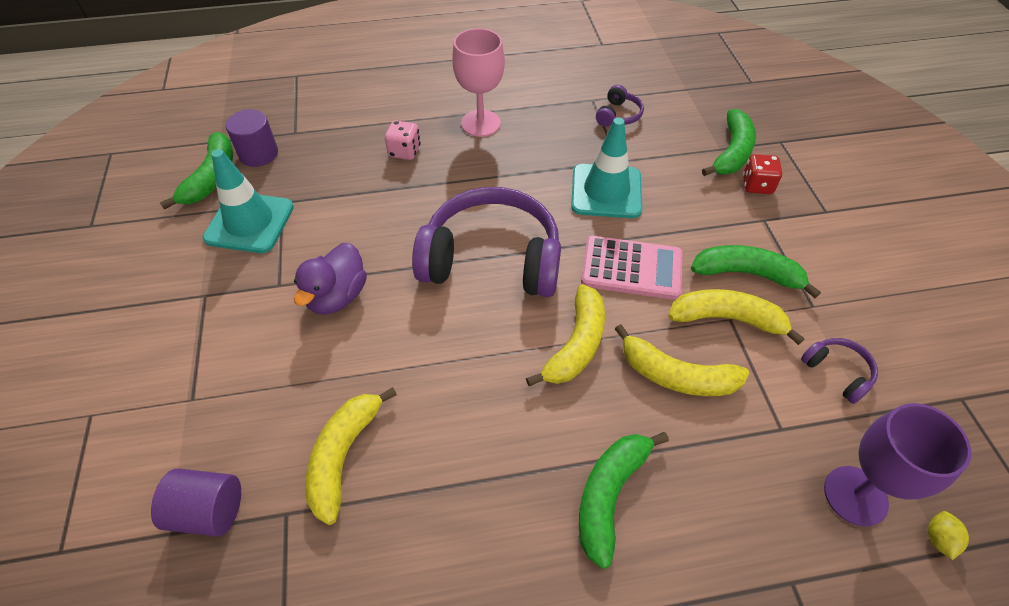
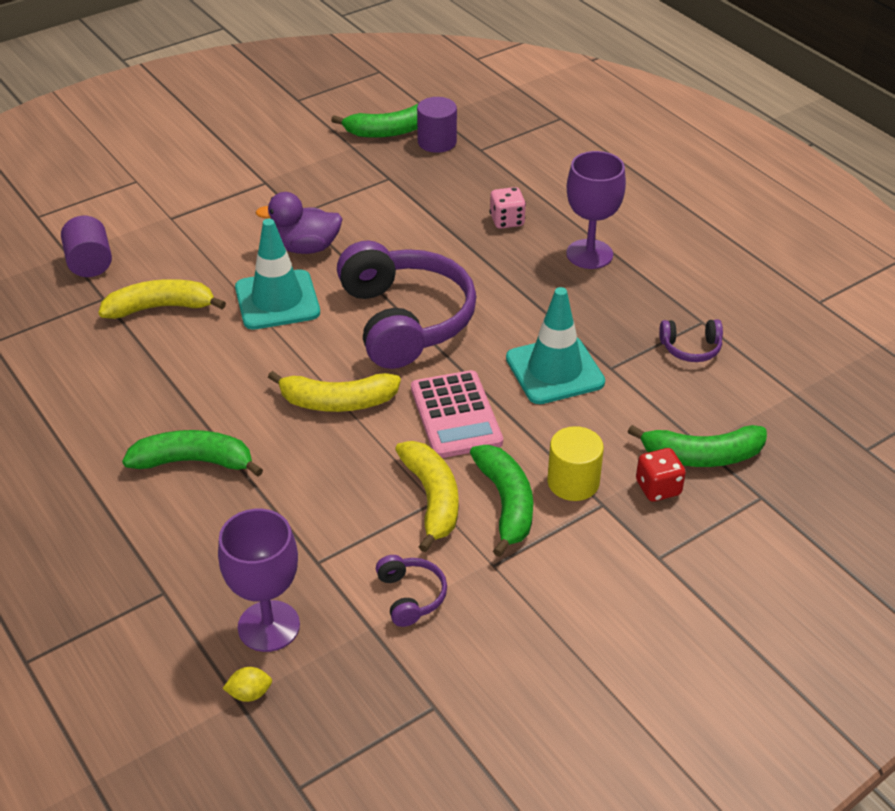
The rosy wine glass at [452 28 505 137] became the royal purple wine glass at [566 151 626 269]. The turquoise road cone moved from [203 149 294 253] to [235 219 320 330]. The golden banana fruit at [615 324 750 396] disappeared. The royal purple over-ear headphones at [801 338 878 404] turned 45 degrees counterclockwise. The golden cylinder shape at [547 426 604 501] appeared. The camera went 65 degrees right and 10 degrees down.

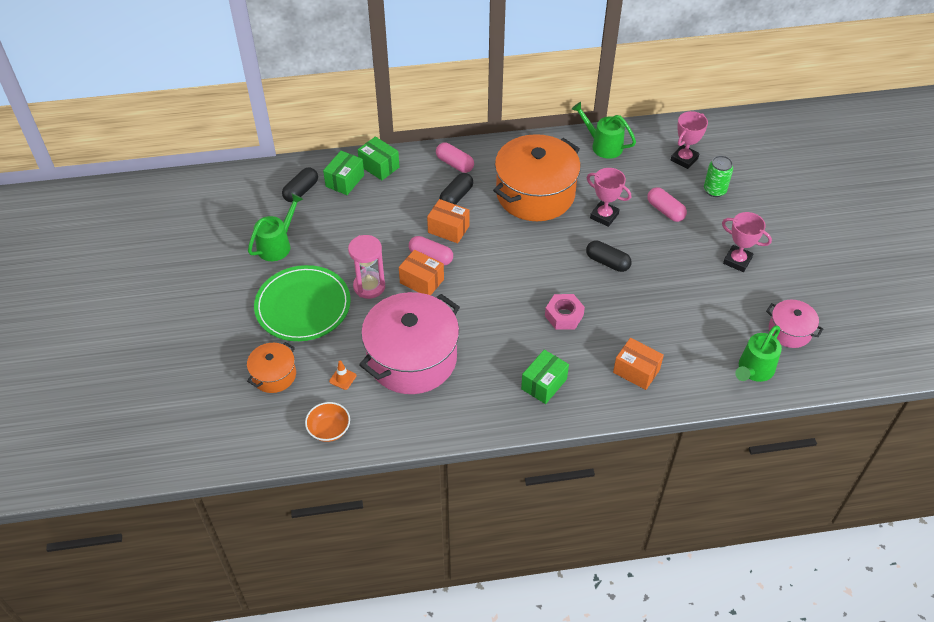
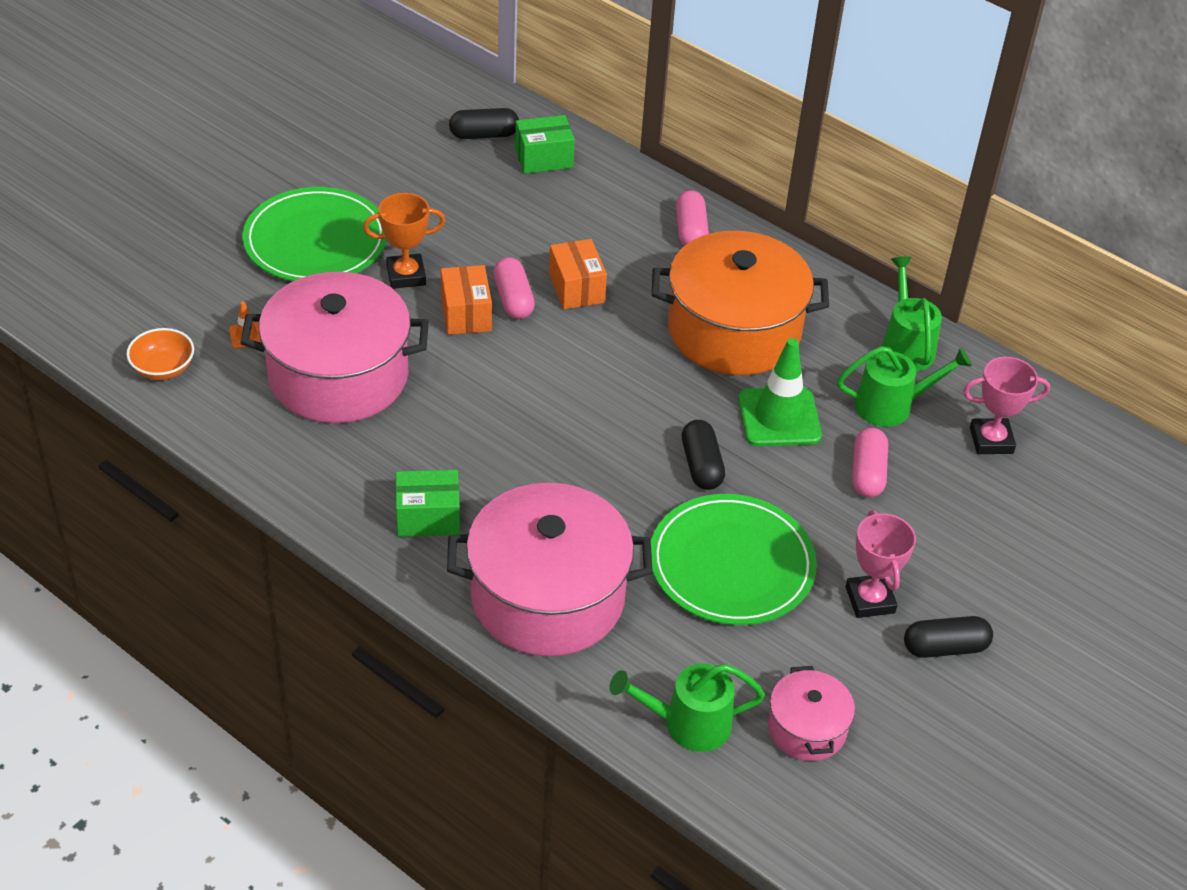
The emerald box at [358 136 399 180] disappeared. The emerald can at [704 155 733 197] disappeared. The rosy prize cup at [587 168 631 227] was replaced by the emerald road cone at [738 338 822 446]. The black pill shape moved from [439 173 473 205] to [904 616 993 658]. The emerald watering pot moved from [248 194 303 261] to [837 346 972 427]. The rosy hourglass at [348 235 385 299] was replaced by the orange prize cup at [363 193 445 289]. The rosy nut at [545 294 585 330] disappeared. The orange box at [613 338 664 390] was replaced by the rosy stockpot at [447 483 653 656]. The orange stockpot at [247 342 296 393] disappeared. The emerald plate at [651 494 817 625] appeared. The camera went 45 degrees right and 5 degrees down.

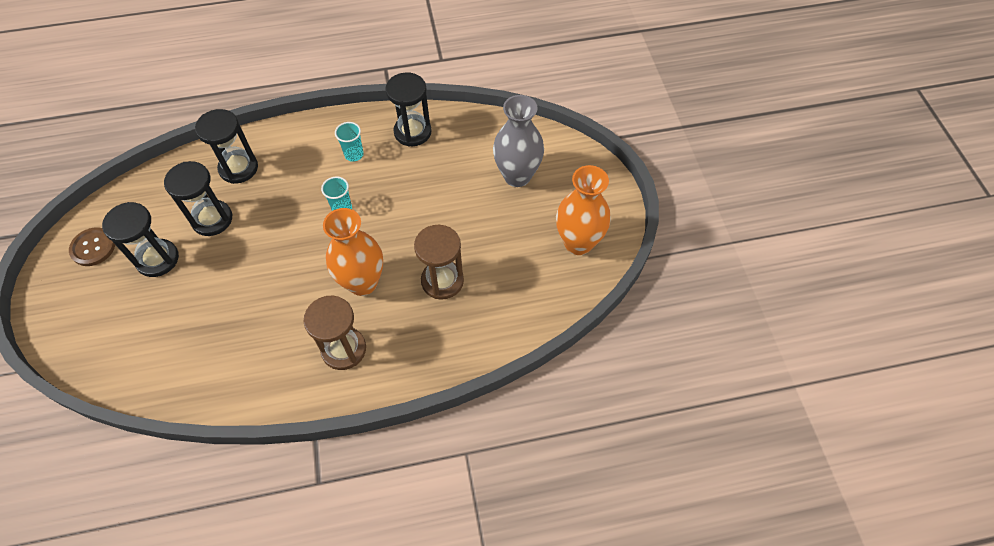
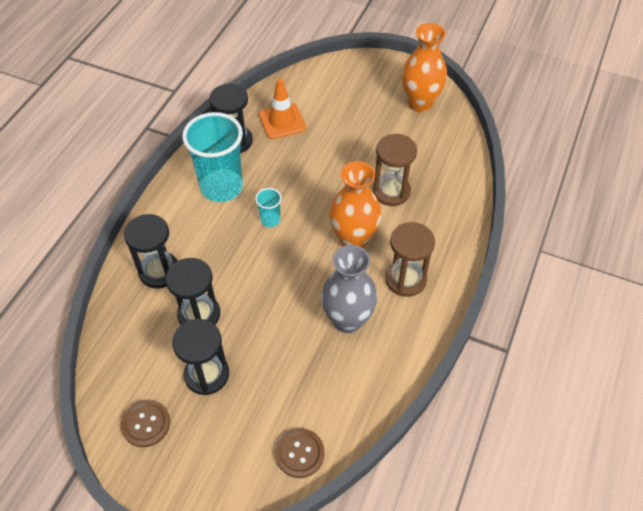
The grey flower vase moved from [493 95 544 187] to [321 245 377 333]. The turquoise beaker at [335 122 364 162] changed to 2.23 times the size. The orange road cone at [259 78 306 139] appeared. The russet button at [275 428 325 478] appeared. The camera went 55 degrees left and 5 degrees down.

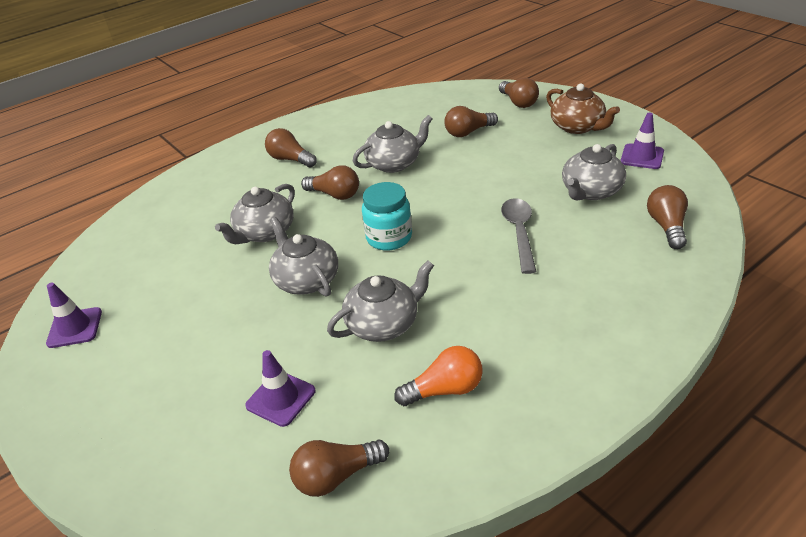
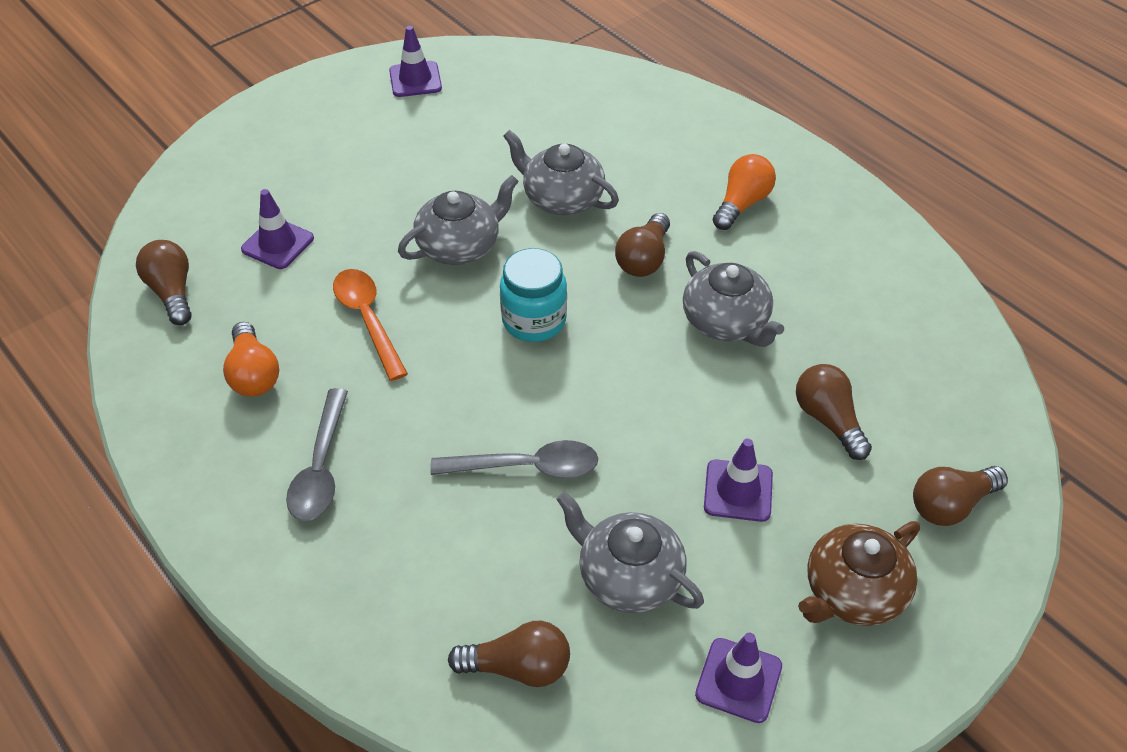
The russet bulb at [265 128 317 167] became the orange bulb at [713 154 776 230]. The grey tea pot at [327 261 434 342] was replaced by the orange tablespoon at [333 269 408 381]. The grey tablespoon at [286 388 348 521] appeared. The royal purple road cone at [704 438 773 522] appeared. The camera went 85 degrees right and 10 degrees up.

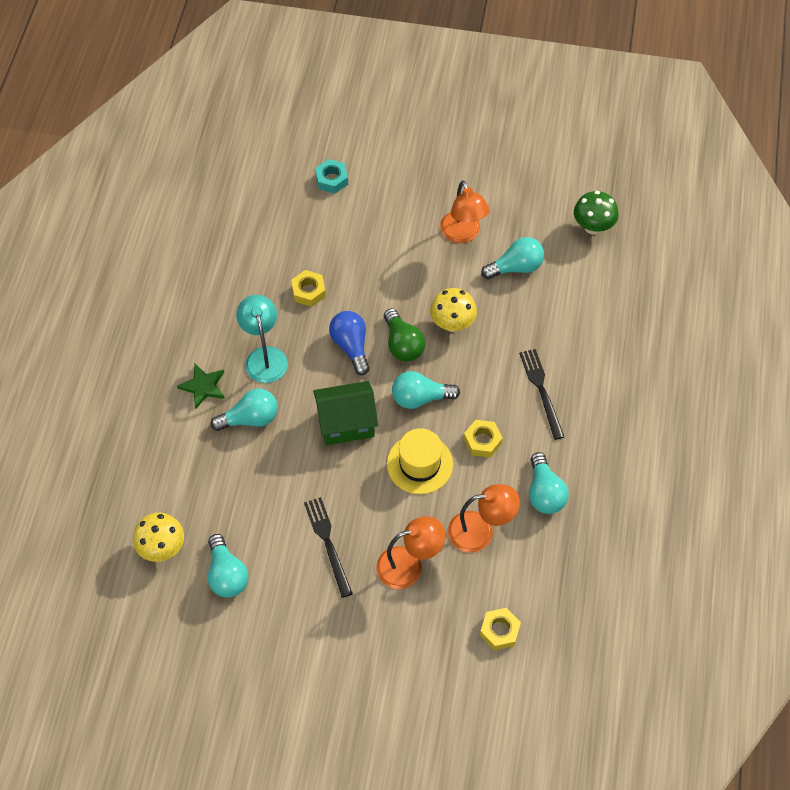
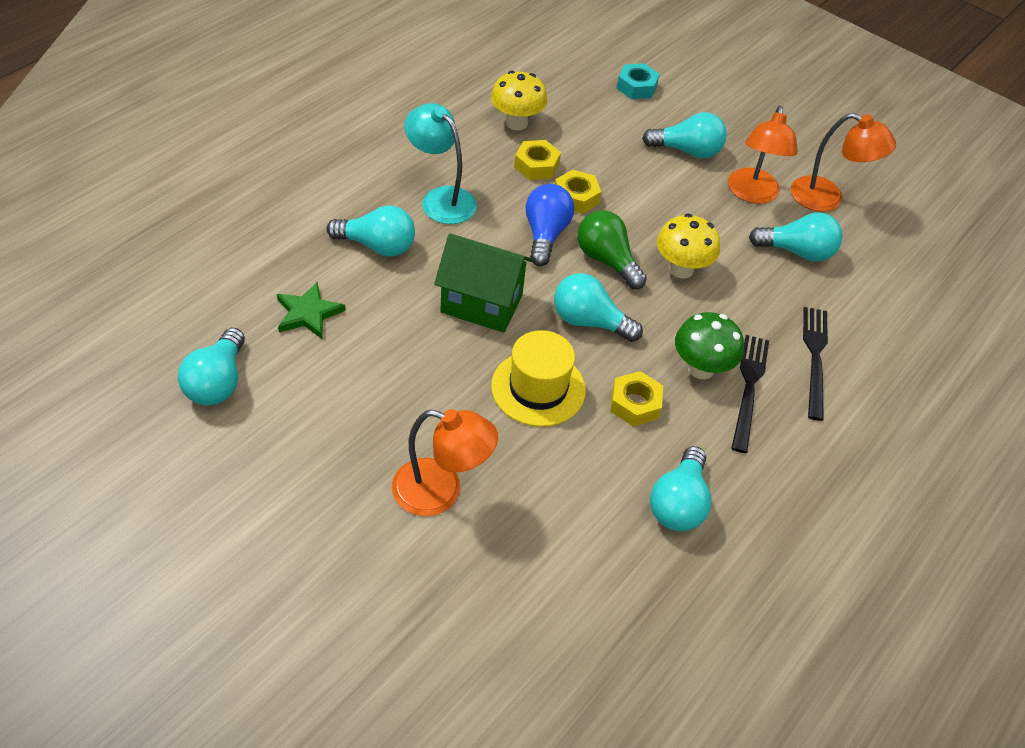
The emerald fungus moved from [574 191 619 235] to [675 312 744 379]. The turquoise desk lamp at [236 295 288 383] turned 60 degrees counterclockwise. The emerald bulb at [384 308 425 362] turned 135 degrees clockwise. The emerald star moved from [177 364 225 408] to [277 282 346 339]. The orange desk lamp moved from [448 484 520 553] to [791 113 896 212]. The black table fork moved from [304 497 353 598] to [803 307 828 421]. The golden fungus moved from [133 513 184 562] to [491 71 547 130]. The golden nut moved from [480 608 521 650] to [555 170 601 214]. The turquoise bulb at [642 112 727 158] appeared. The camera went 25 degrees right and 10 degrees down.

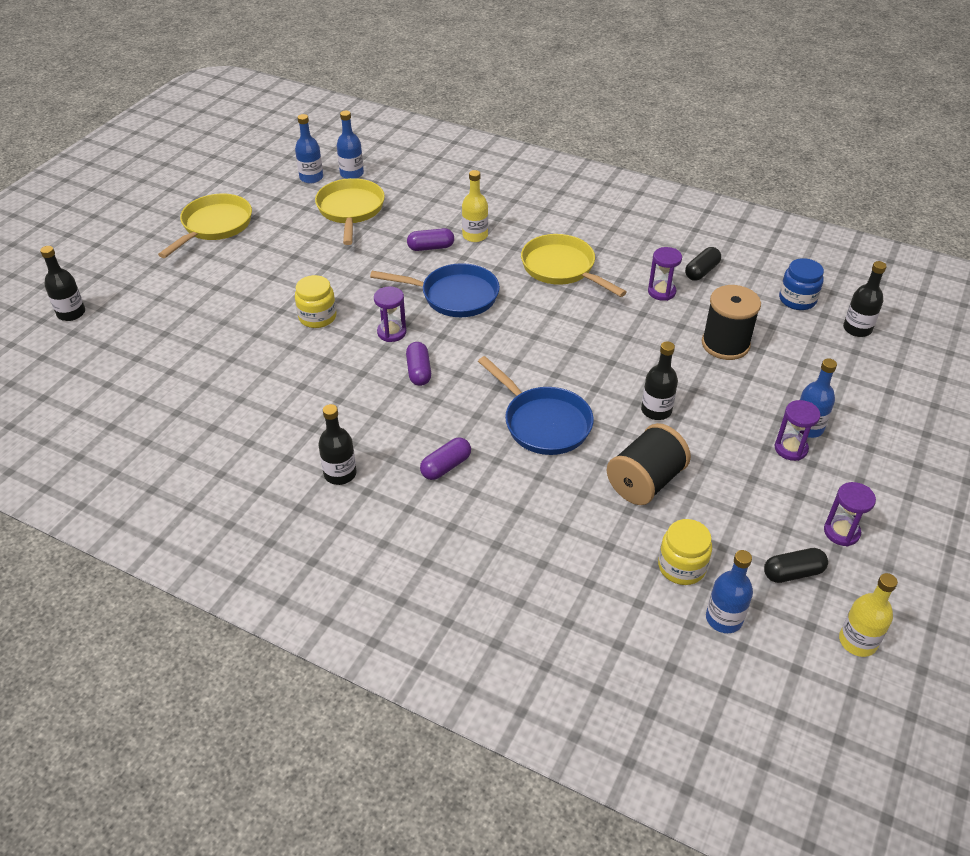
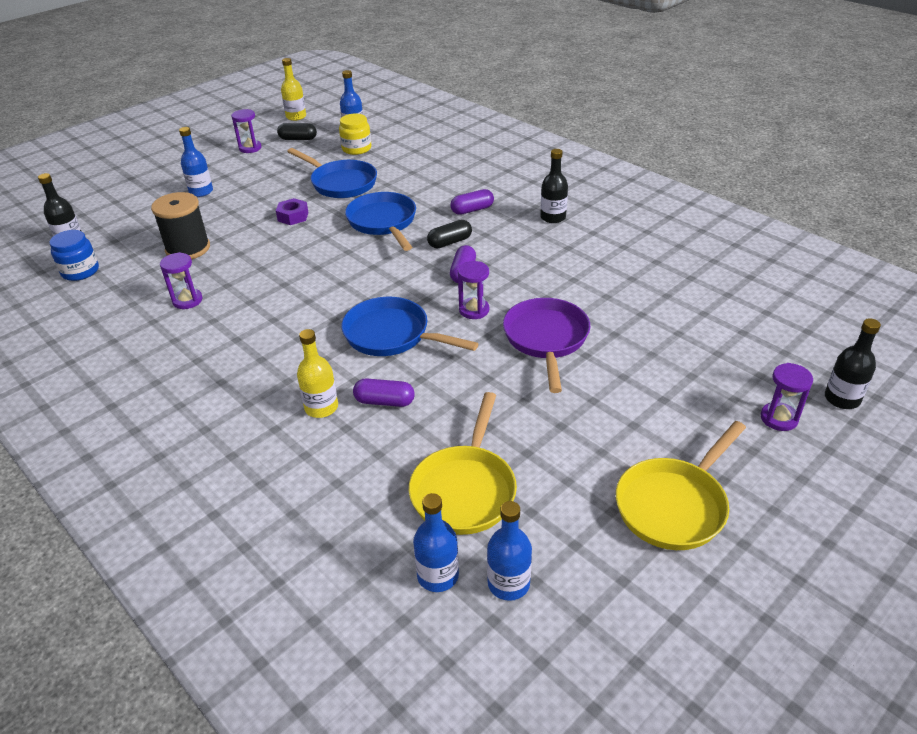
The golden skillet at [521 234 627 297] disappeared. The black pill shape moved from [685 247 721 281] to [427 220 472 248]. The golden preserve jar at [295 275 337 328] was replaced by the royal purple skillet at [503 298 590 393]. The black bottle at [641 341 678 420] was replaced by the royal purple nut at [276 198 308 225]. The royal purple hourglass moved from [774 400 821 461] to [760 363 813 431]. The black spool at [607 423 691 505] was replaced by the cobalt skillet at [287 148 377 198]. The camera went 160 degrees left and 5 degrees down.

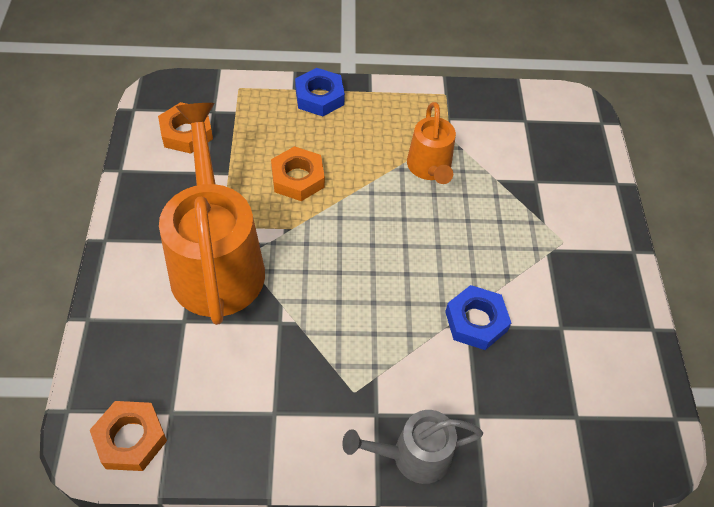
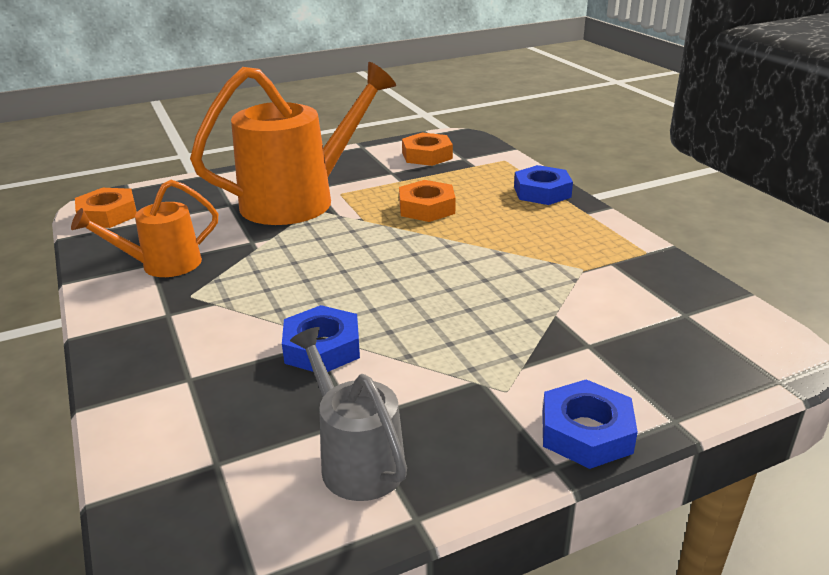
The orange watering pot moved from [407 102 456 184] to [71 180 218 277]. The grey watering pot moved from [342 410 483 484] to [290 327 407 501]. The cobalt nut at [542 379 638 469] appeared. The camera went 70 degrees right and 25 degrees down.

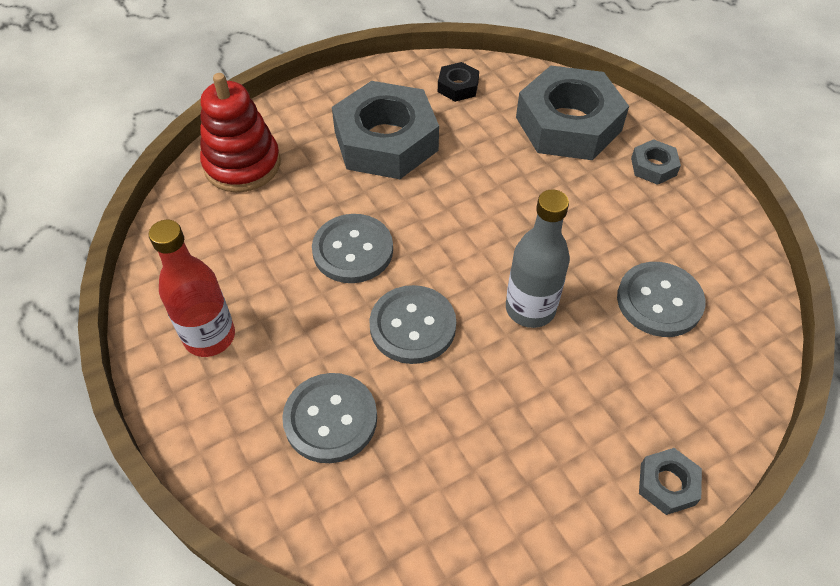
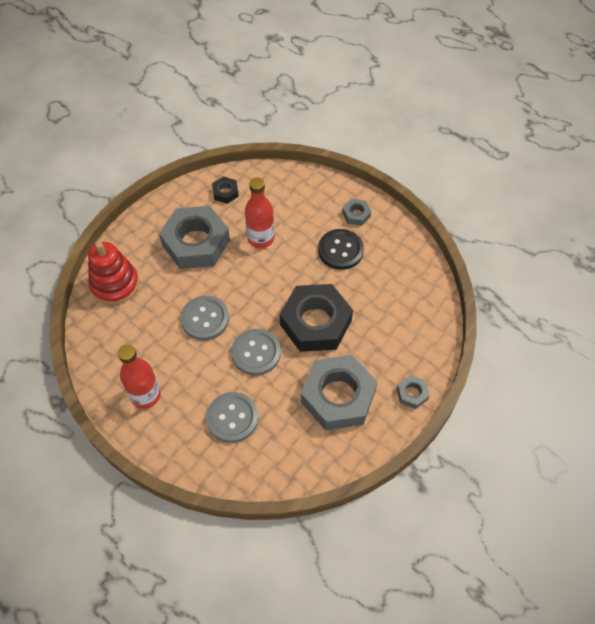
The grey nut moved from [516 66 629 160] to [301 355 377 431]. The grey bottle at [506 189 570 328] was replaced by the black nut at [280 284 353 352]. The grey button at [617 262 705 337] disappeared. The scarlet bottle at [245 177 274 248] appeared. The black button at [318 229 364 270] appeared. The camera went 20 degrees left and 5 degrees up.

